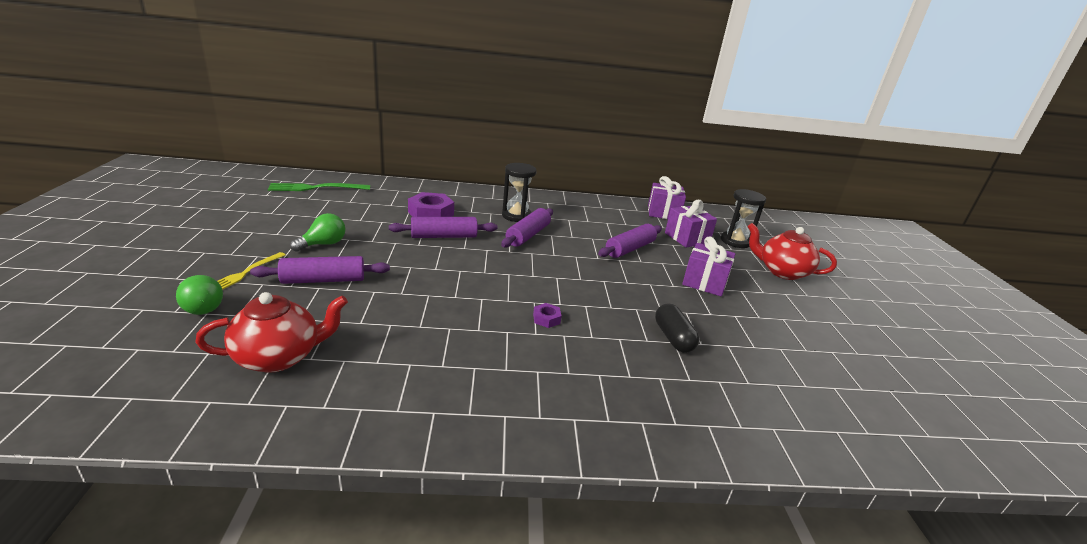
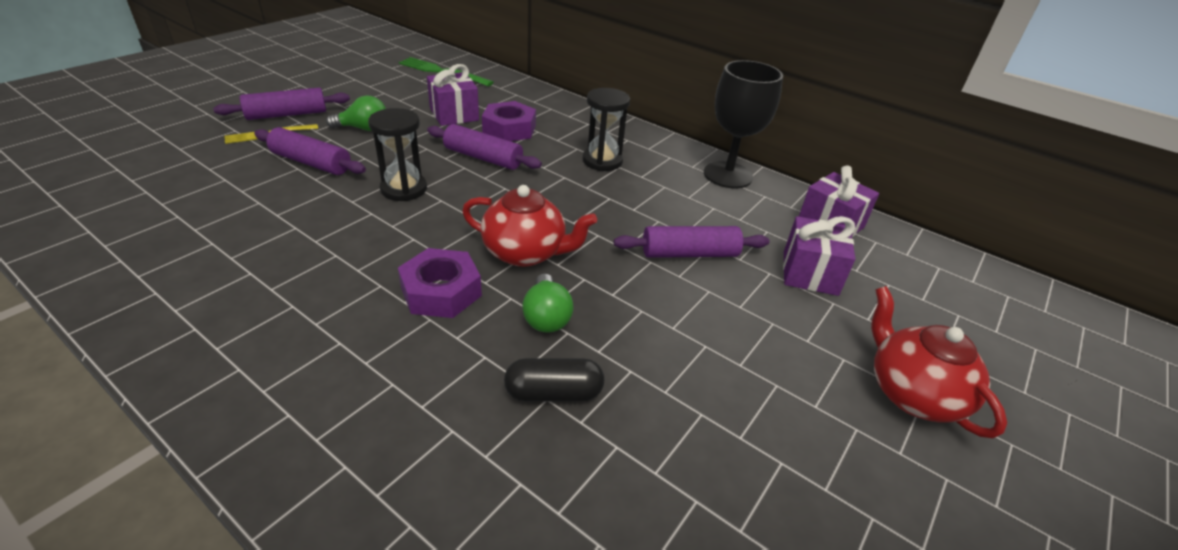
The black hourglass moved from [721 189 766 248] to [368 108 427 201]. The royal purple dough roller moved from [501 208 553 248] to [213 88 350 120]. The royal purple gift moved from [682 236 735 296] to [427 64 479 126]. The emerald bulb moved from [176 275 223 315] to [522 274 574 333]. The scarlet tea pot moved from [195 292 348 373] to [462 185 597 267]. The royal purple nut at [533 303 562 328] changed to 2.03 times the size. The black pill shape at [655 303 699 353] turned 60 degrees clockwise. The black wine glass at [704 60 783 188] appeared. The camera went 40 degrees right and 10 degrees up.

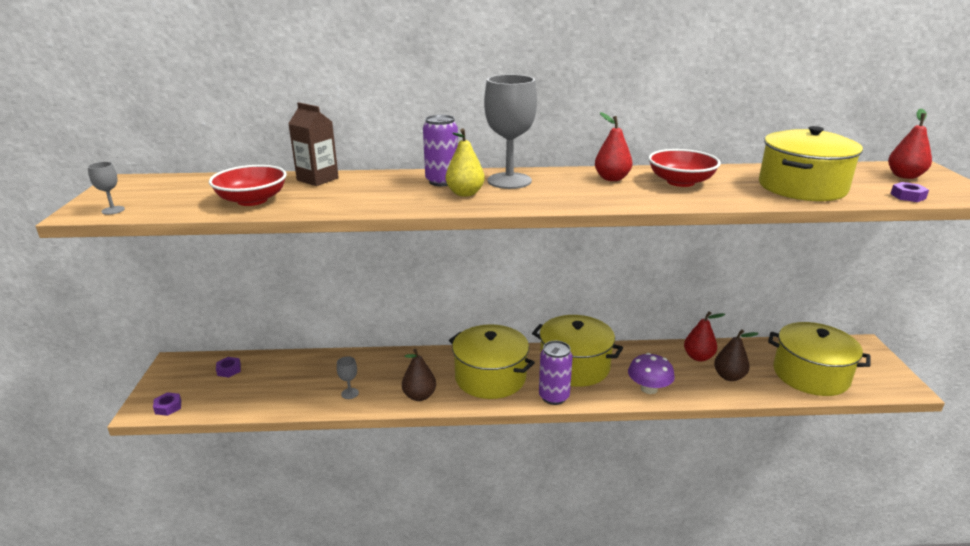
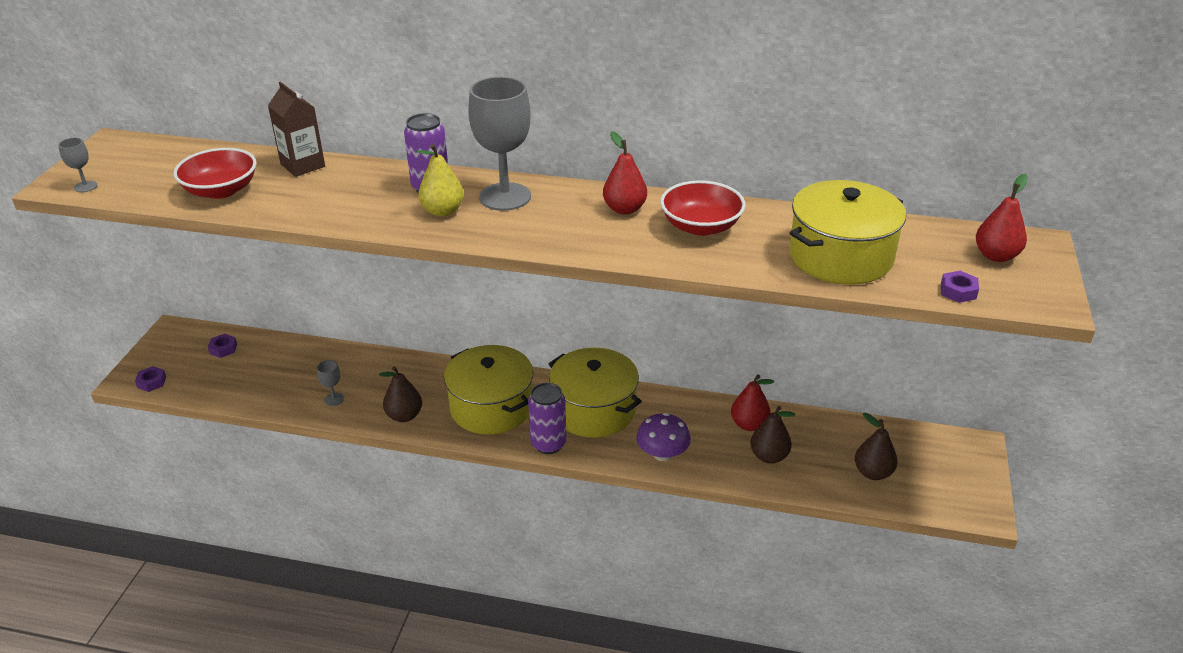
The golden stockpot at [768 322 871 396] was replaced by the russet toy pear at [855 413 898 480]. The camera went 15 degrees right and 10 degrees up.

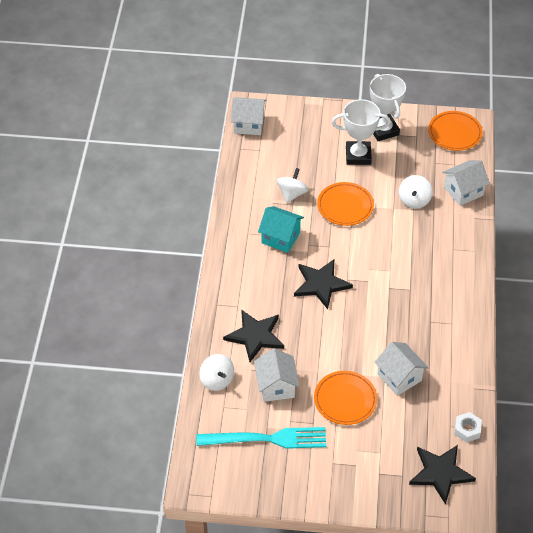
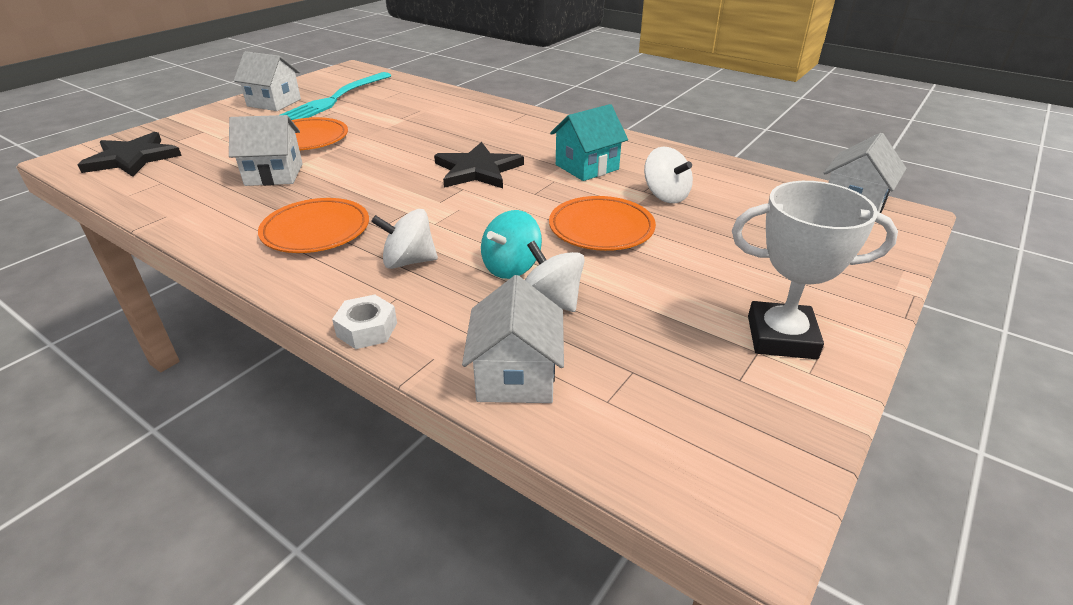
The snow-white prize cup at [332 99 391 165] disappeared. The orange plate moved from [428 111 483 151] to [258 198 369 253]. The black star at [223 309 284 362] disappeared. The snow-white cottage moved from [254 348 300 402] to [234 51 301 111]. The snow-white whirligig moved from [200 354 234 391] to [371 209 438 269]. The snow-white nut moved from [454 412 482 443] to [332 294 397 349]. The turquoise whirligig at [481 210 542 279] appeared. The camera went 120 degrees right and 15 degrees down.

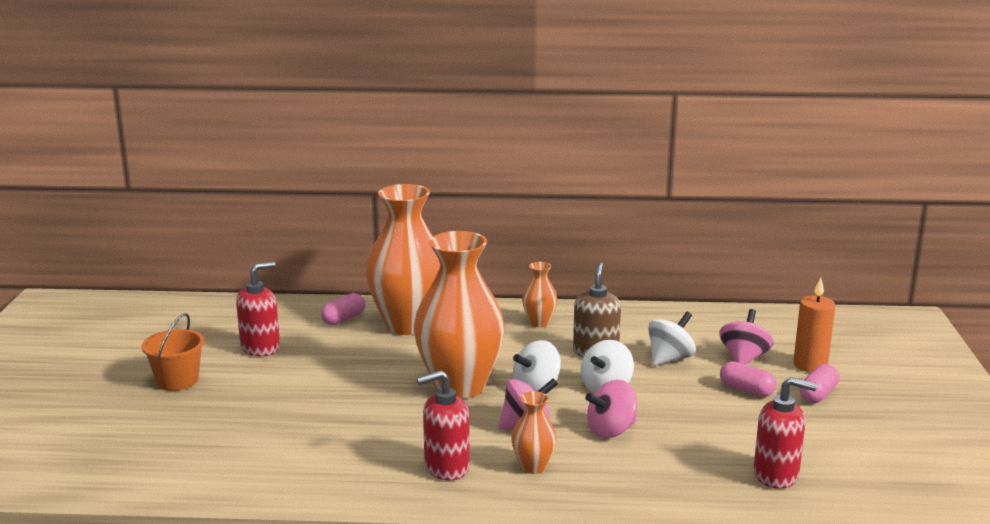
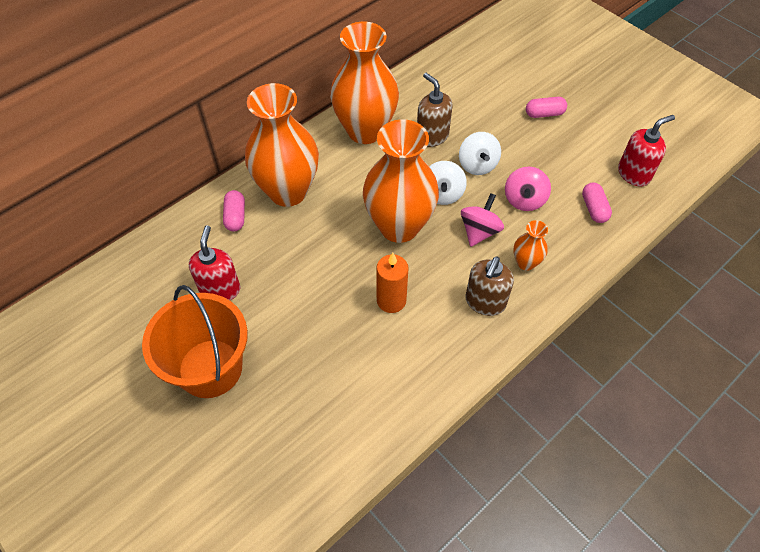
The orange flower vase at [522 262 558 327] changed to 2.26 times the size. The orange pillar candle moved from [793 278 836 372] to [376 253 409 313]. The rosy whirligig at [719 309 774 365] disappeared. The snow-white whirligig at [648 312 696 366] disappeared. The orange bucket at [142 313 205 391] changed to 1.72 times the size. The rosy pill shape moved from [800 364 840 403] to [582 183 612 223]. The scarlet pump bottle at [416 370 470 480] became the russet pump bottle at [465 256 514 316]. The camera went 45 degrees left and 35 degrees up.

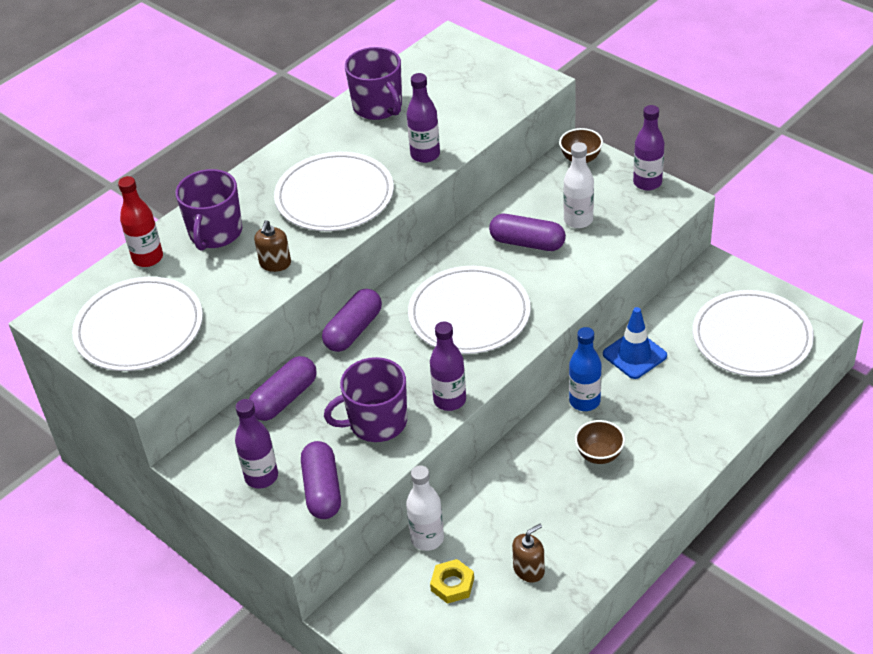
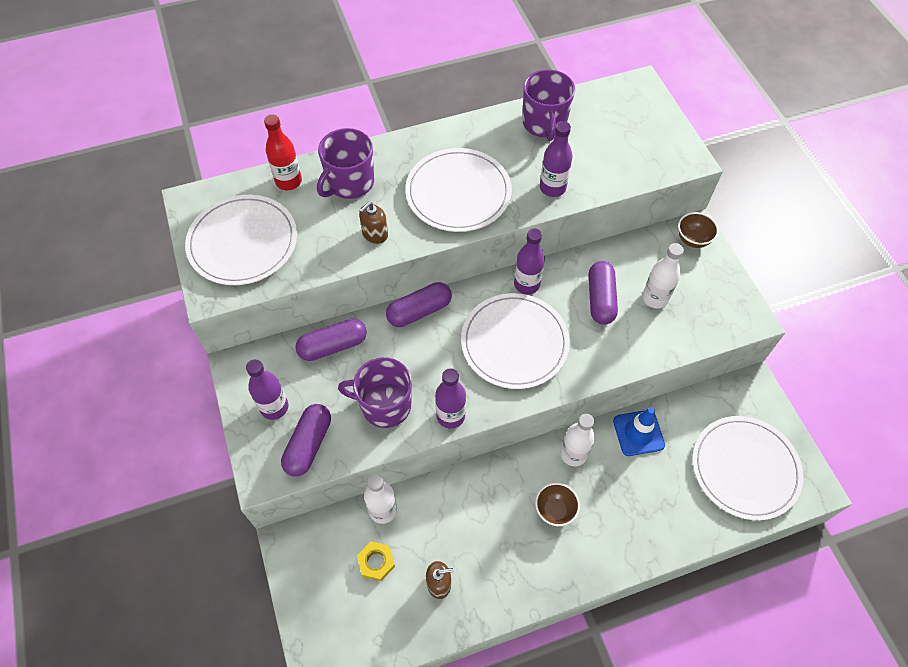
The royal purple bottle moved from [633 105 665 191] to [514 228 545 294]. The royal purple pill shape at [489 214 566 251] turned 45 degrees clockwise. The cobalt bottle at [569 327 602 411] became the snow-white bottle at [560 414 595 466]. The camera went 25 degrees right and 15 degrees up.

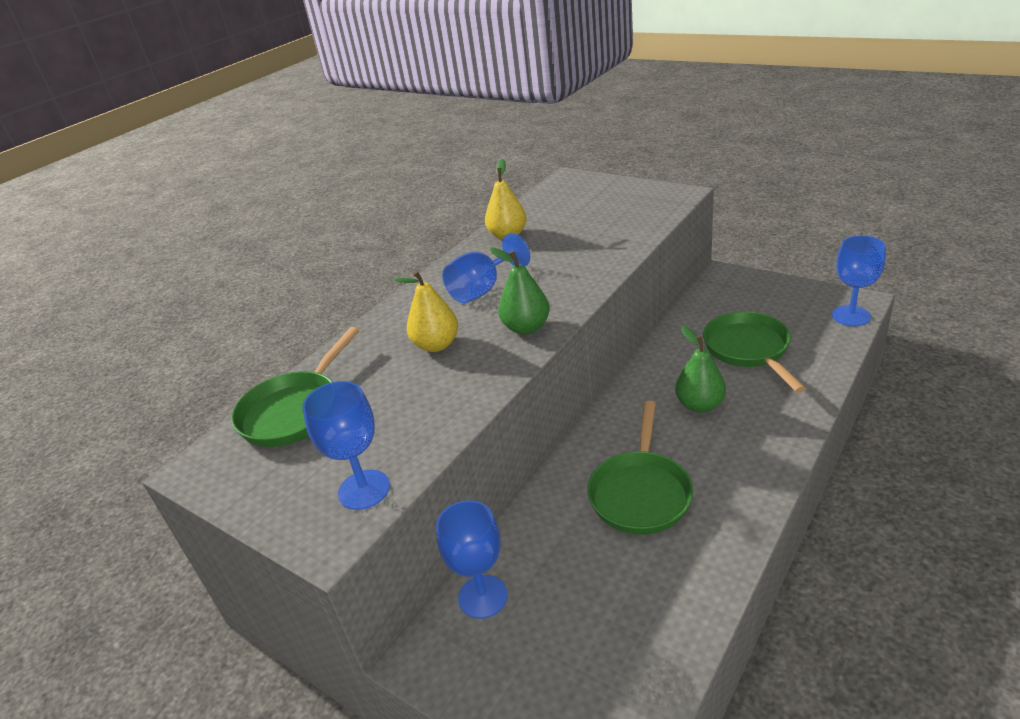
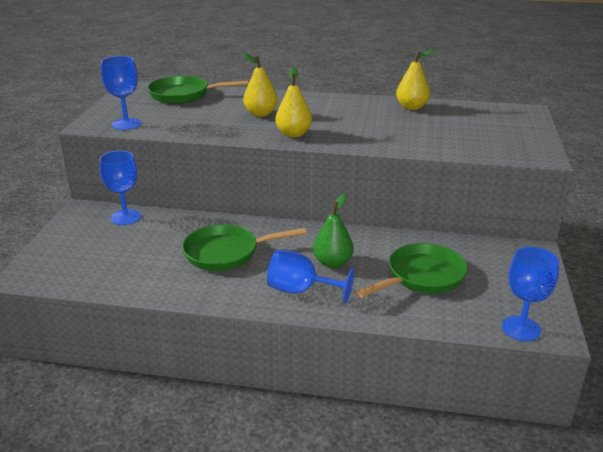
The cobalt wine glass moved from [442 233 530 303] to [267 250 355 304]. The emerald toy pear at [490 248 550 335] became the golden toy pear at [275 67 312 138]. The camera went 60 degrees right and 5 degrees down.

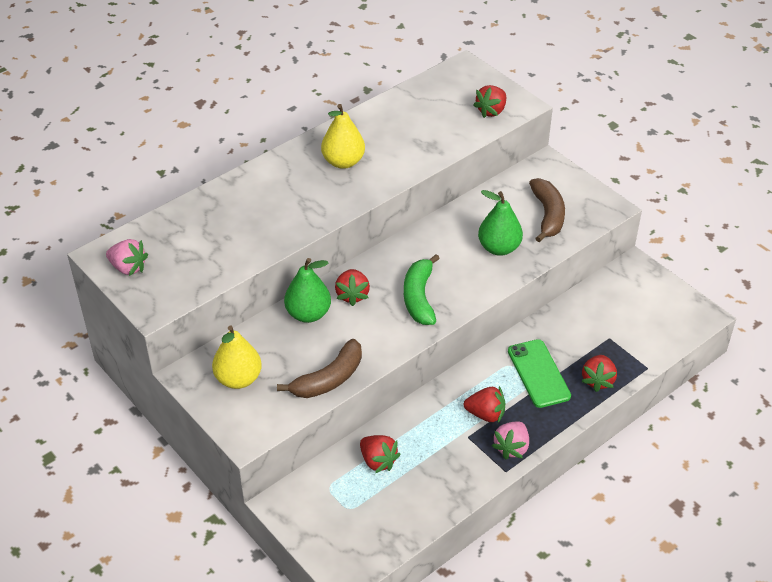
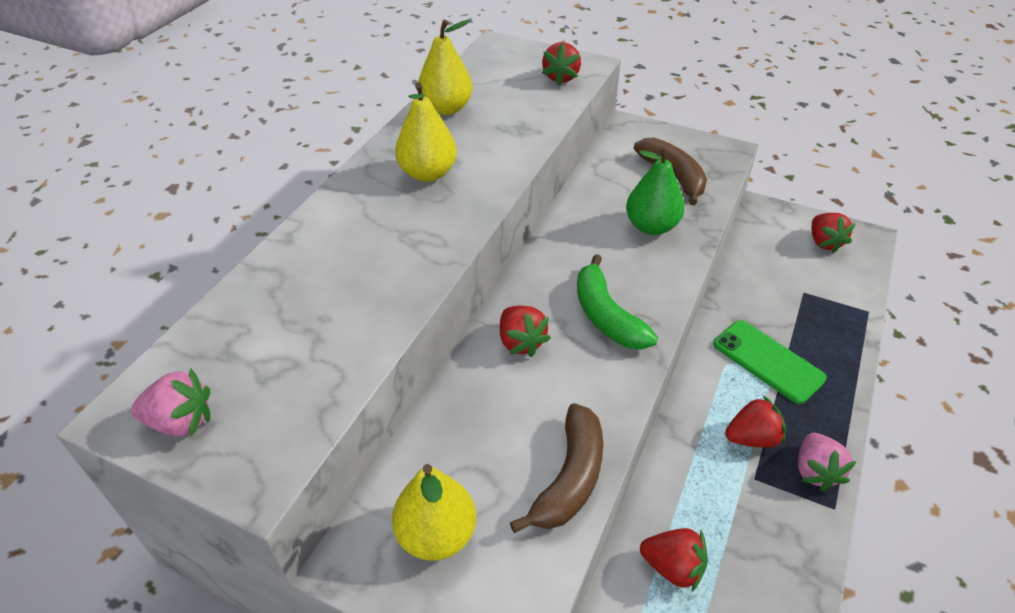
The emerald toy pear at [284 258 331 323] disappeared. The scarlet toy strawberry moved from [581 355 617 392] to [812 213 856 253]. The golden toy pear at [418 20 472 115] appeared. The camera went 25 degrees left and 0 degrees up.

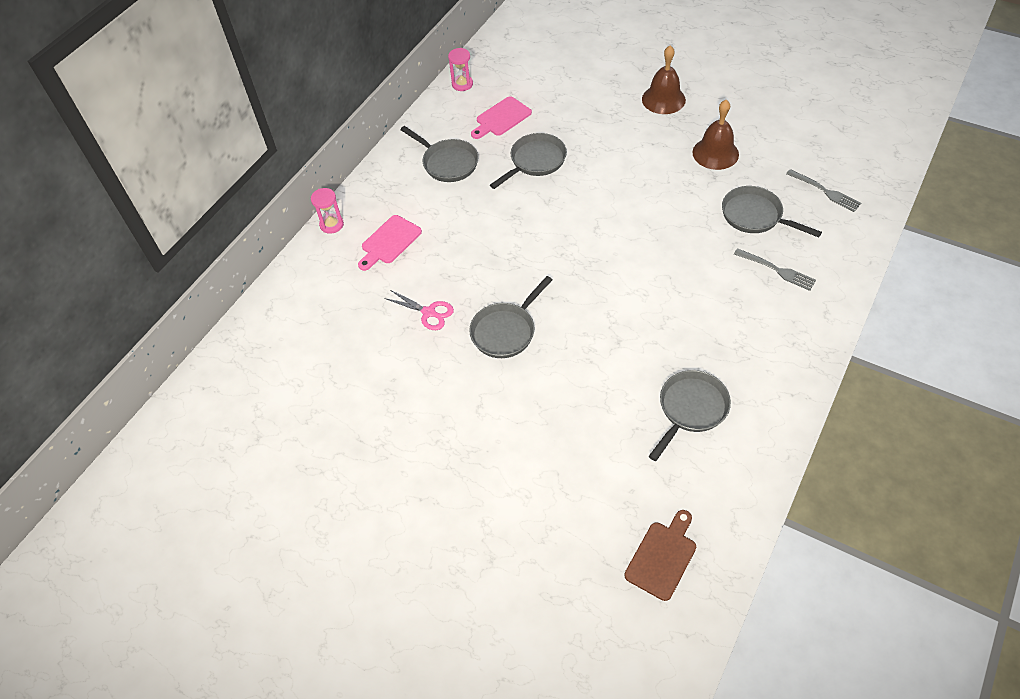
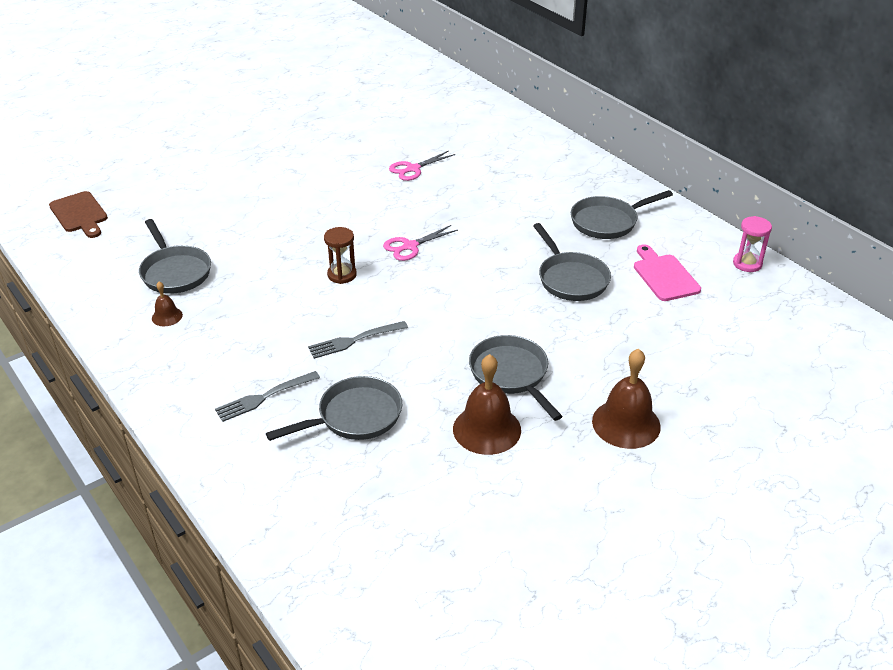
The grey table fork moved from [786 169 861 212] to [308 321 408 359]. The rosy hourglass at [311 188 344 234] disappeared. The rosy chopping board at [358 215 422 271] disappeared. The grey skillet moved from [469 276 552 358] to [469 335 562 421]. The rosy scissors at [383 225 458 261] appeared. The russet hourglass at [324 227 357 284] appeared. The russet school bell at [152 282 183 326] appeared. The camera went 110 degrees right and 15 degrees down.

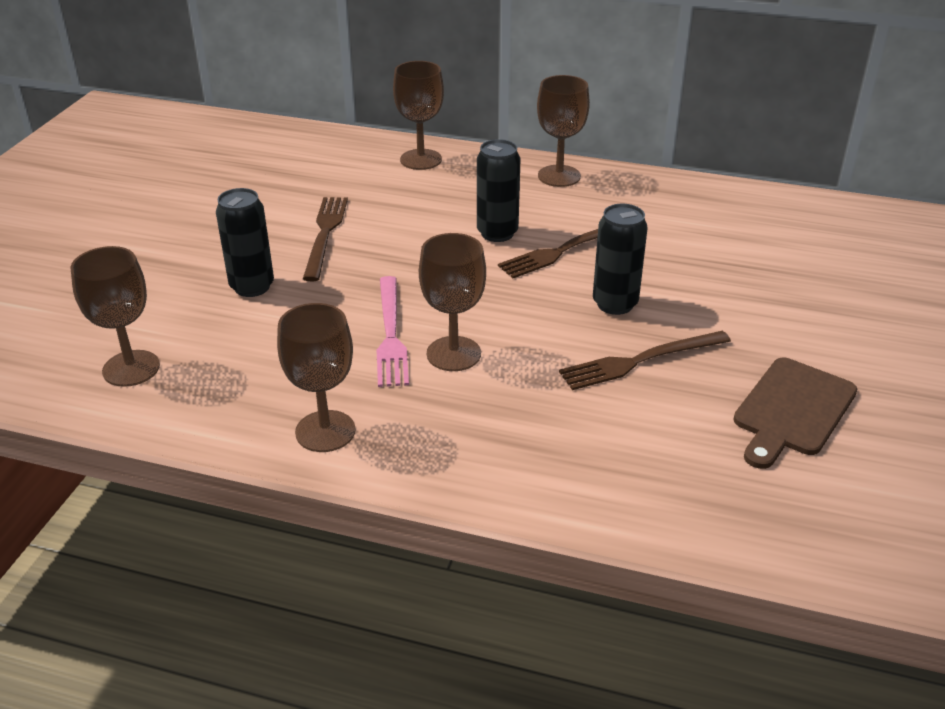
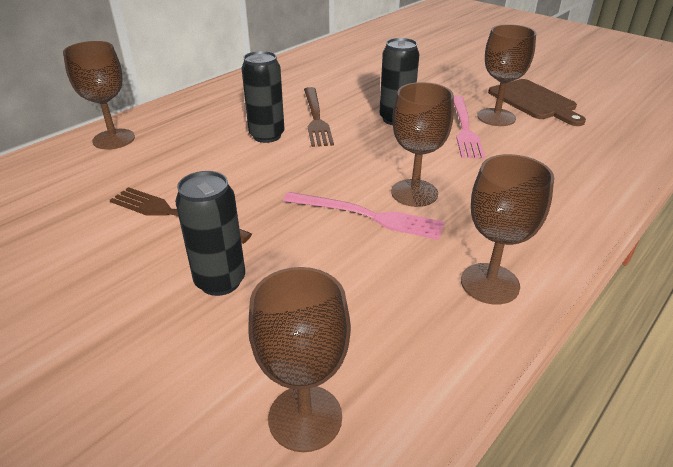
The russet wine glass moved from [537 75 590 187] to [477 24 536 126]. The russet table fork at [559 331 731 390] became the rosy table fork at [454 95 485 159]. The camera went 65 degrees left and 0 degrees up.

